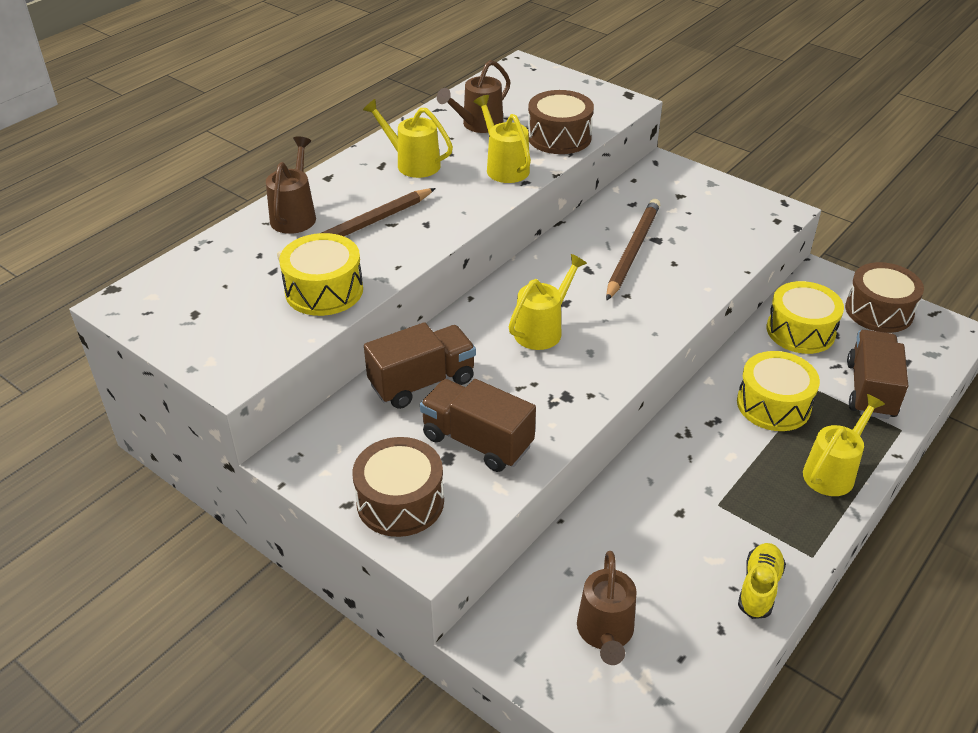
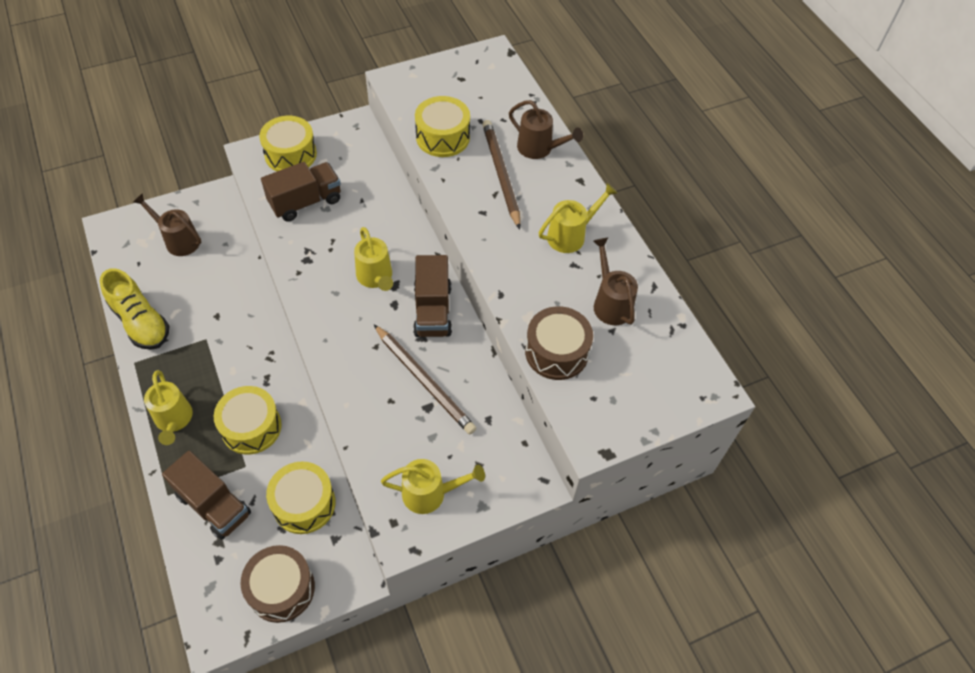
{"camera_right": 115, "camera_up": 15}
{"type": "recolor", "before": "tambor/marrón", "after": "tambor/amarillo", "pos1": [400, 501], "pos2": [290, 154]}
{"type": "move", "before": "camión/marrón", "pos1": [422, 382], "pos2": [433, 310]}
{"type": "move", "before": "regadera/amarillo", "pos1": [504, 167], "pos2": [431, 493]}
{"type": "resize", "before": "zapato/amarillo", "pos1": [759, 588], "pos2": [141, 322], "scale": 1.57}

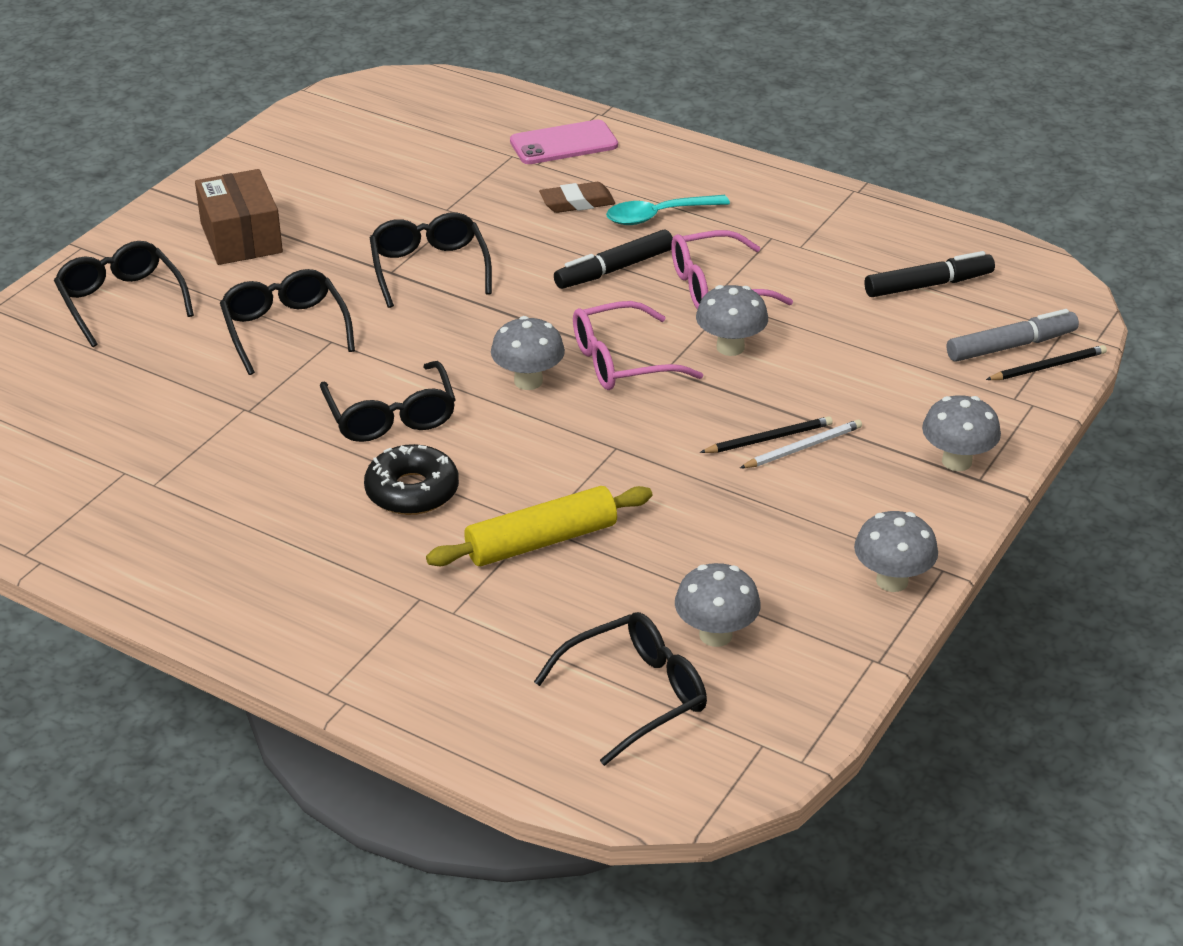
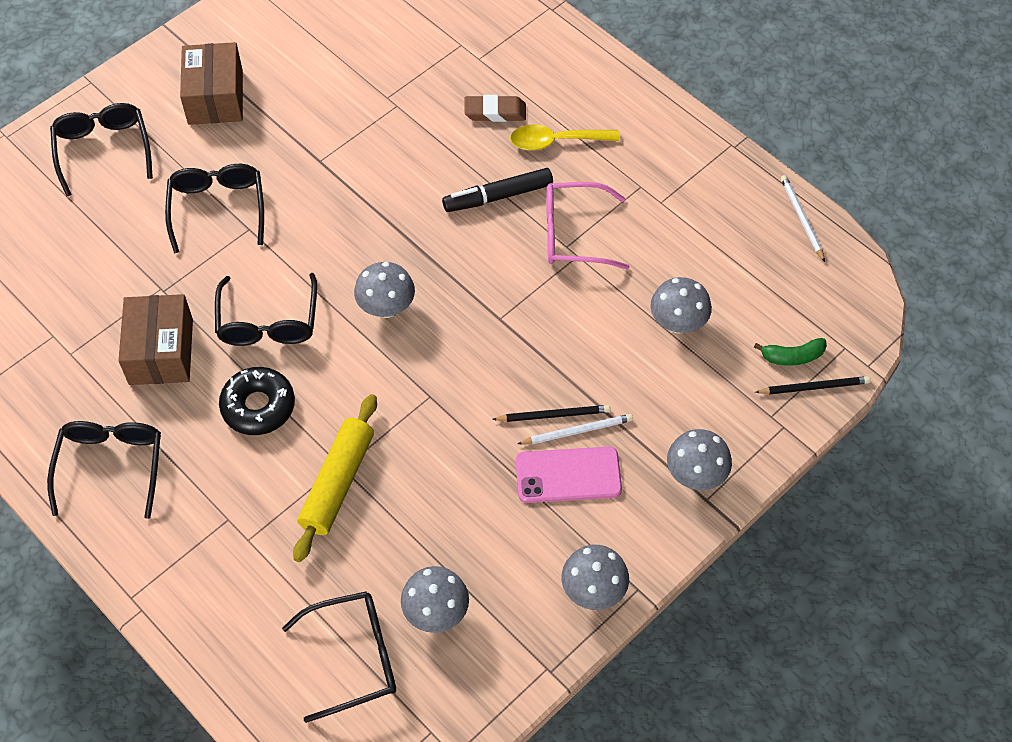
{"camera_right": 15, "camera_up": 20}
{"type": "move", "before": "gafas/negro", "pos1": [429, 268], "pos2": [111, 466]}
{"type": "rotate", "before": "rodillo/amarillo", "pos1": [541, 541], "pos2": [338, 483], "turn": -60}
{"type": "move", "before": "móvil/rosa", "pos1": [563, 143], "pos2": [568, 475]}
{"type": "delete", "before": "gafas/rosa", "pos1": [622, 362]}
{"type": "recolor", "before": "cuchara/turquesa", "after": "cuchara/amarillo", "pos1": [658, 216], "pos2": [556, 141]}
{"type": "move", "before": "seta/gris", "pos1": [730, 347], "pos2": [677, 323]}
{"type": "delete", "before": "rotulador/negro", "pos1": [928, 285]}
{"type": "replace", "before": "rotulador/gris", "after": "plátano/verde", "pos1": [1011, 346], "pos2": [792, 356]}
{"type": "insert", "after": "caja/marrón", "pos2": [161, 352]}
{"type": "insert", "after": "lápiz/blanco", "pos2": [801, 218]}

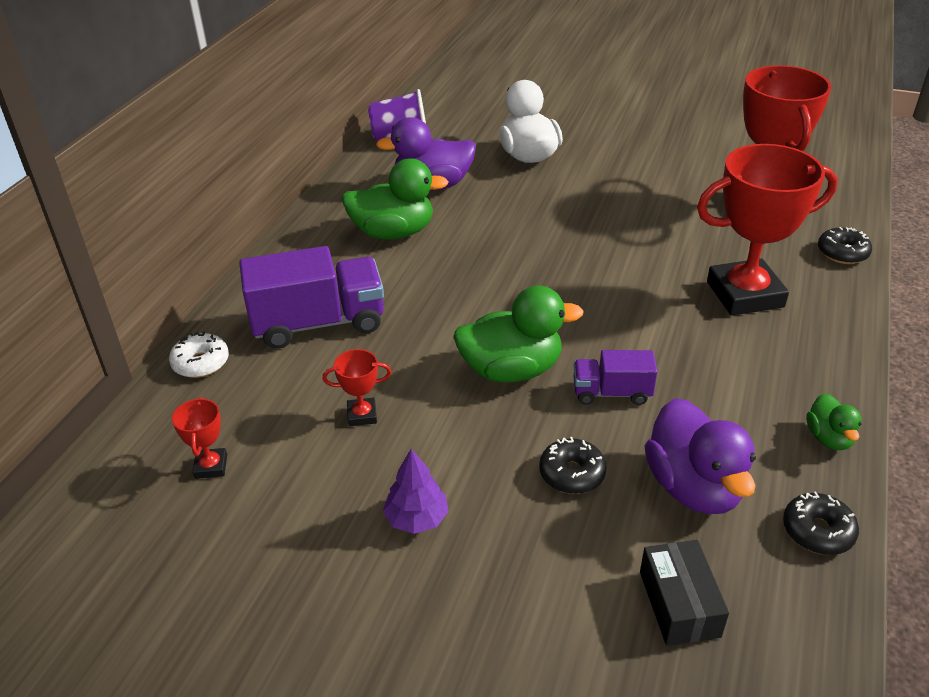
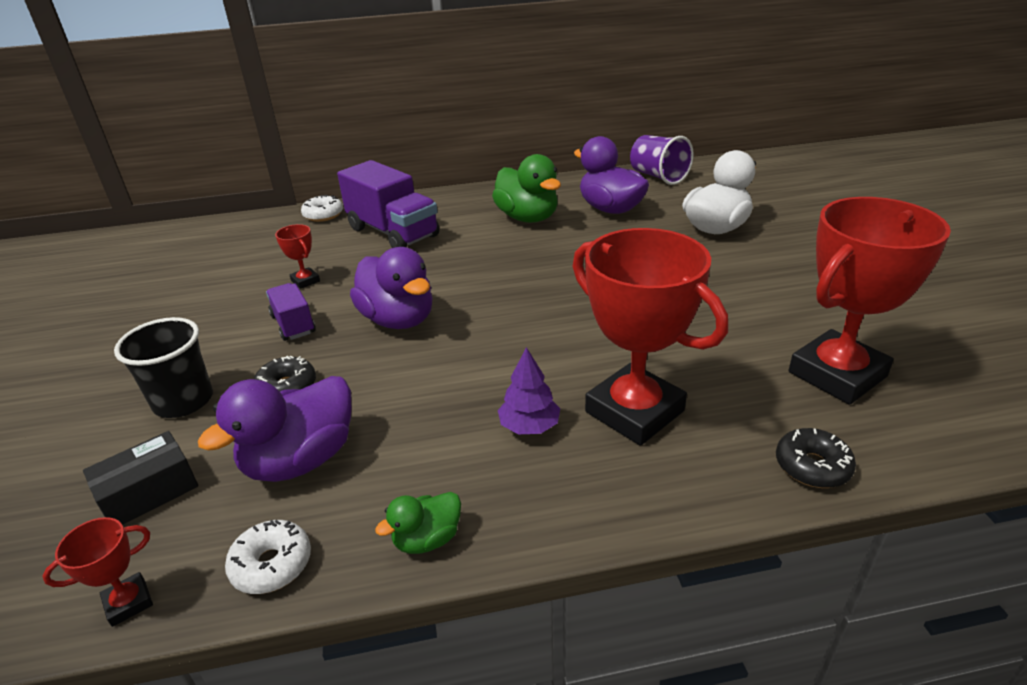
{"camera_right": 60, "camera_up": -5}
{"type": "move", "before": "trofeo/rojo", "pos1": [211, 466], "pos2": [128, 602]}
{"type": "move", "before": "árbol/morado", "pos1": [416, 518], "pos2": [529, 426]}
{"type": "recolor", "before": "pato/verde", "after": "pato/morado", "pos1": [511, 370], "pos2": [398, 319]}
{"type": "move", "before": "camión/morado", "pos1": [611, 393], "pos2": [293, 324]}
{"type": "recolor", "before": "rosquilla/negro", "after": "rosquilla/blanco", "pos1": [817, 531], "pos2": [272, 564]}
{"type": "insert", "after": "vaso/negro", "pos2": [183, 401]}

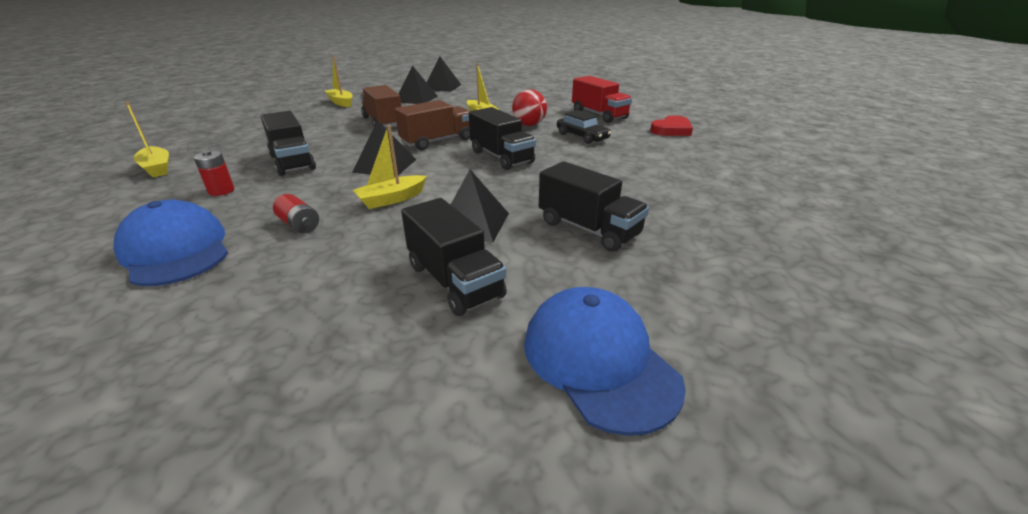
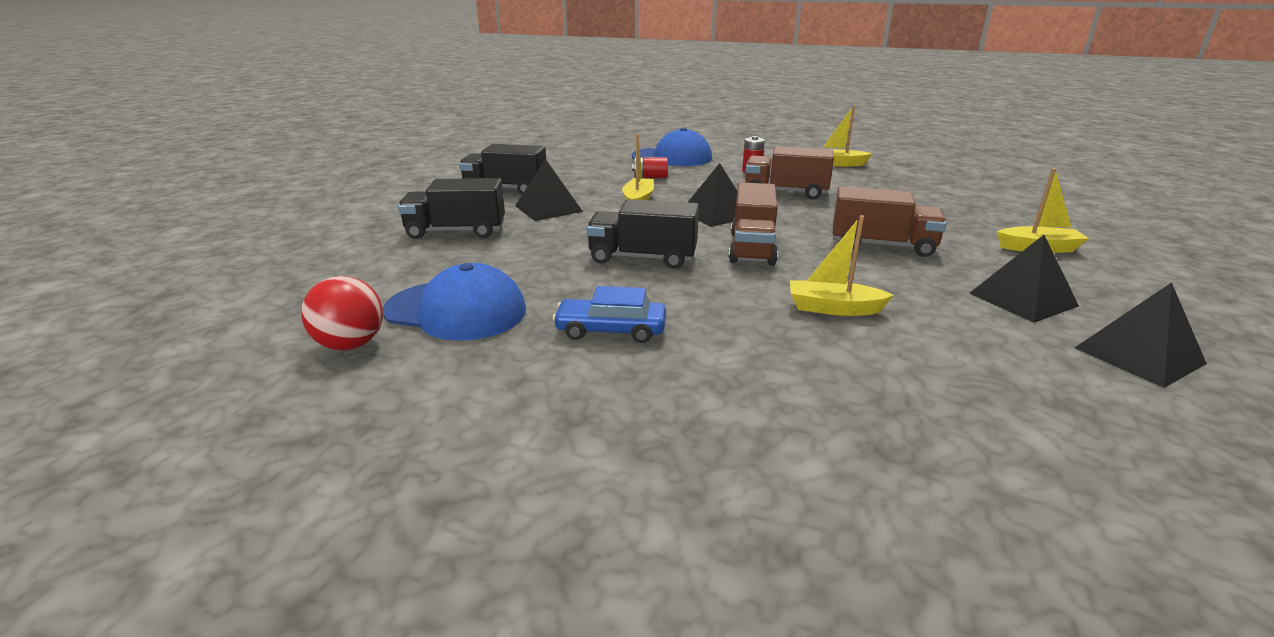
{"camera_right": 135, "camera_up": -5}
{"type": "recolor", "before": "camión/negro", "after": "camión/marrón", "pos1": [292, 162], "pos2": [785, 192]}
{"type": "move", "before": "pelota/rojo", "pos1": [529, 125], "pos2": [351, 345]}
{"type": "move", "before": "gorra/azul", "pos1": [598, 360], "pos2": [456, 311]}
{"type": "recolor", "before": "coche/negro", "after": "coche/azul", "pos1": [582, 136], "pos2": [611, 330]}
{"type": "delete", "before": "camión/rojo", "pos1": [599, 115]}
{"type": "delete", "before": "corazón/rojo", "pos1": [671, 130]}

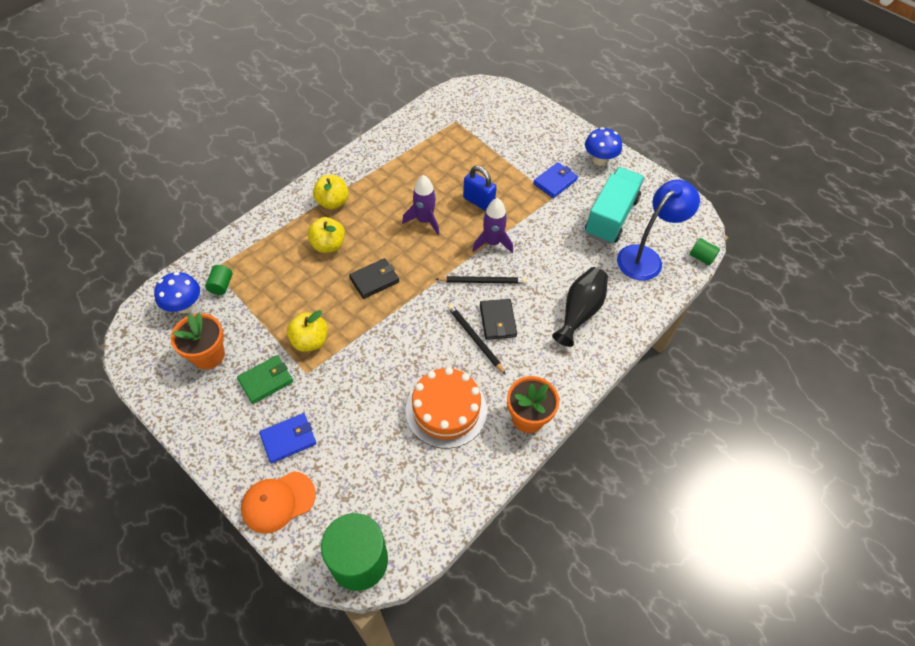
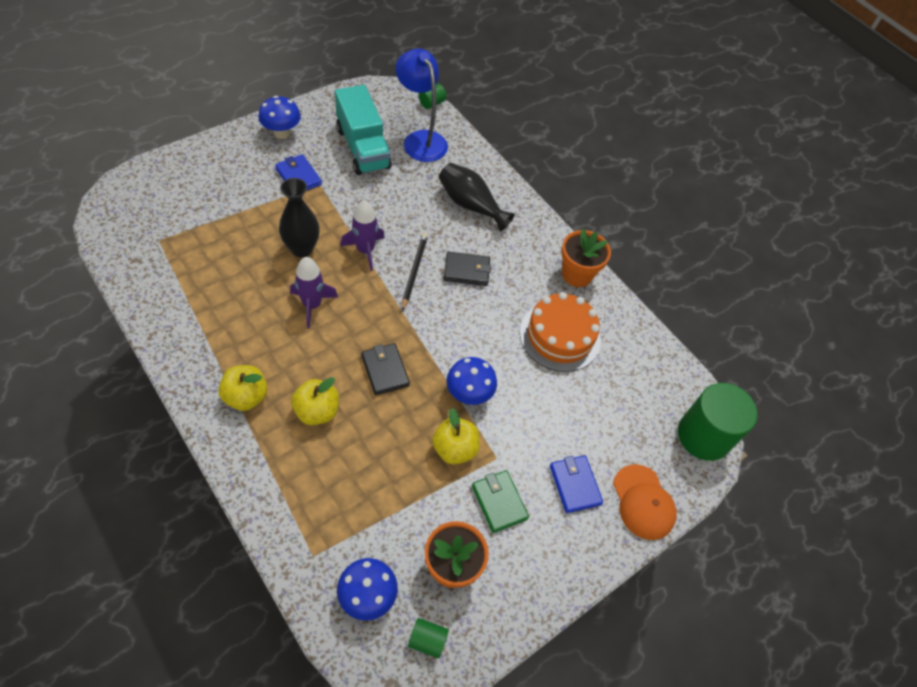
{"camera_right": -85, "camera_up": 0}
{"type": "move", "before": "cilindro/verde", "pos1": [221, 285], "pos2": [427, 640]}
{"type": "delete", "before": "lápiz/negro", "pos1": [475, 339]}
{"type": "replace", "before": "candado/azul", "after": "florero/negro", "pos1": [478, 201], "pos2": [302, 249]}
{"type": "rotate", "before": "camión/turquesa", "pos1": [611, 217], "pos2": [363, 148], "turn": -150}
{"type": "insert", "after": "seta/azul", "pos2": [469, 394]}

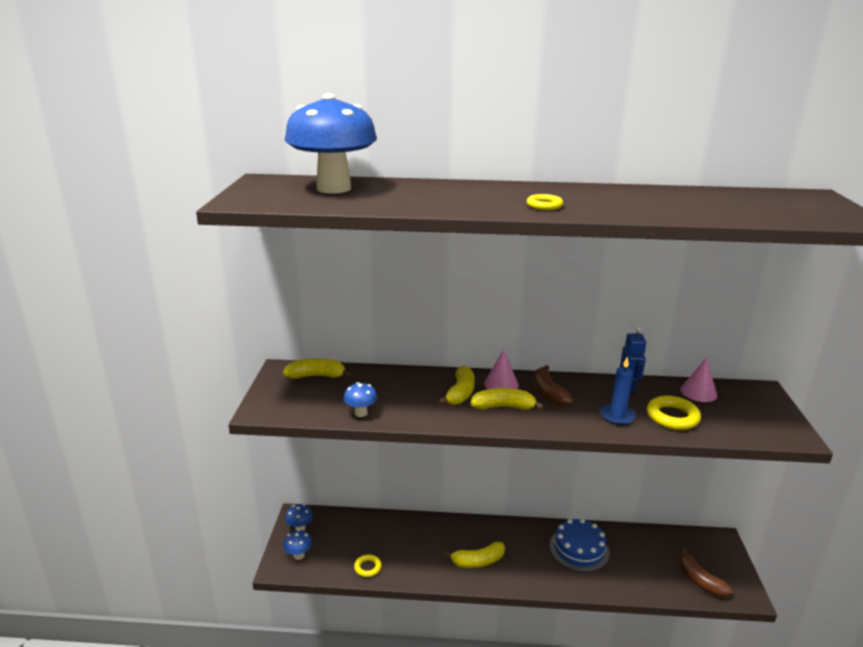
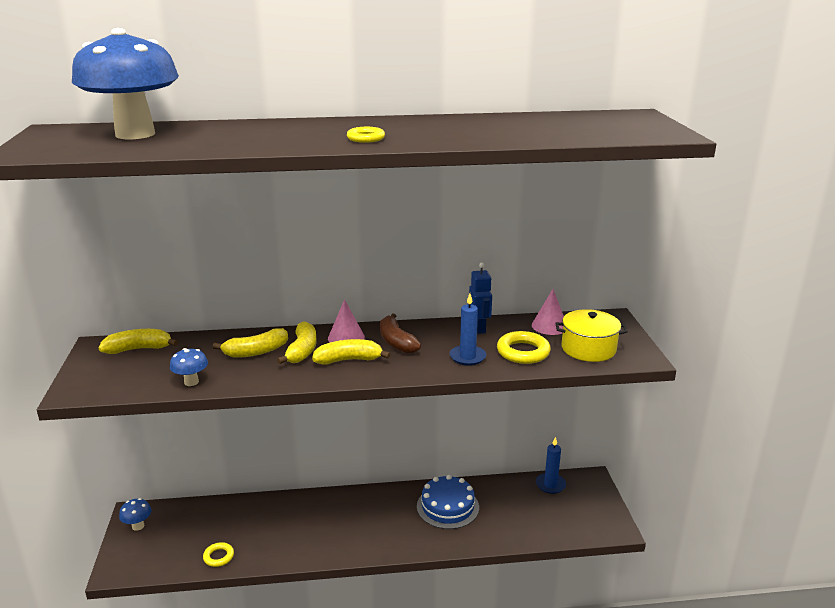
{"camera_right": -10, "camera_up": 0}
{"type": "delete", "before": "seta/azul", "pos1": [299, 555]}
{"type": "move", "before": "plátano/amarillo", "pos1": [478, 561], "pos2": [256, 352]}
{"type": "delete", "before": "plátano/marrón", "pos1": [700, 580]}
{"type": "insert", "after": "vela/azul", "pos2": [550, 485]}
{"type": "insert", "after": "olla/amarillo", "pos2": [588, 349]}

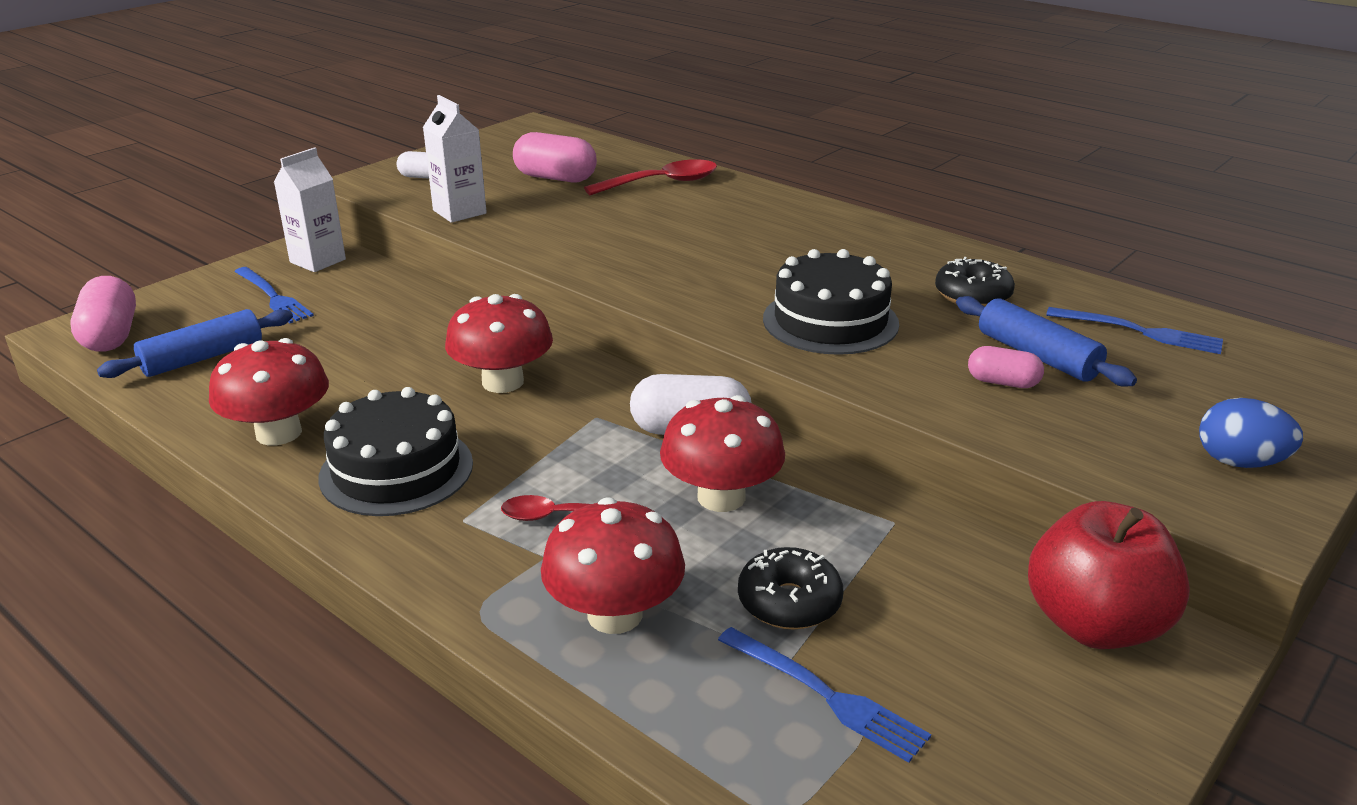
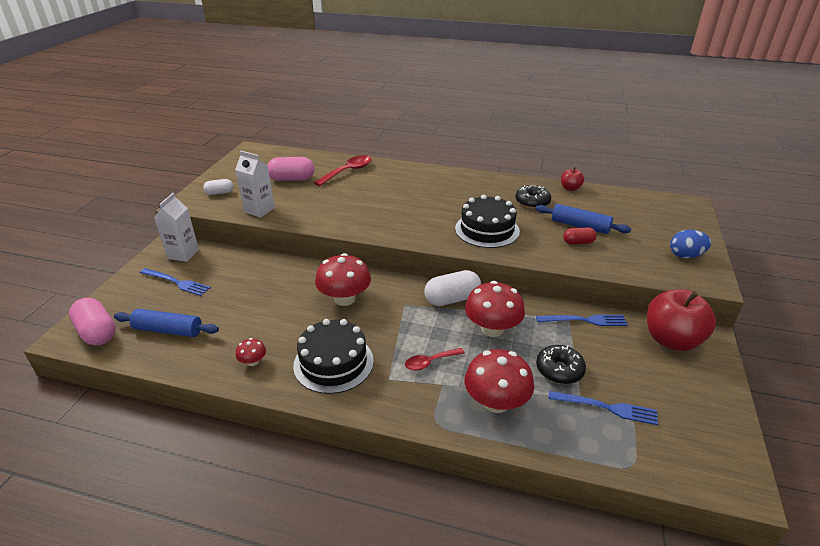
{"camera_right": -25, "camera_up": 5}
{"type": "rotate", "before": "rodillo/azul", "pos1": [203, 358], "pos2": [168, 330], "turn": 75}
{"type": "resize", "before": "seta/rojo", "pos1": [278, 433], "pos2": [253, 362], "scale": 0.48}
{"type": "recolor", "before": "cápsula/rosa", "after": "cápsula/rojo", "pos1": [1003, 382], "pos2": [578, 242]}
{"type": "move", "before": "tenedor/azul", "pos1": [1140, 332], "pos2": [585, 320]}
{"type": "insert", "after": "manzana/rojo", "pos2": [570, 188]}

